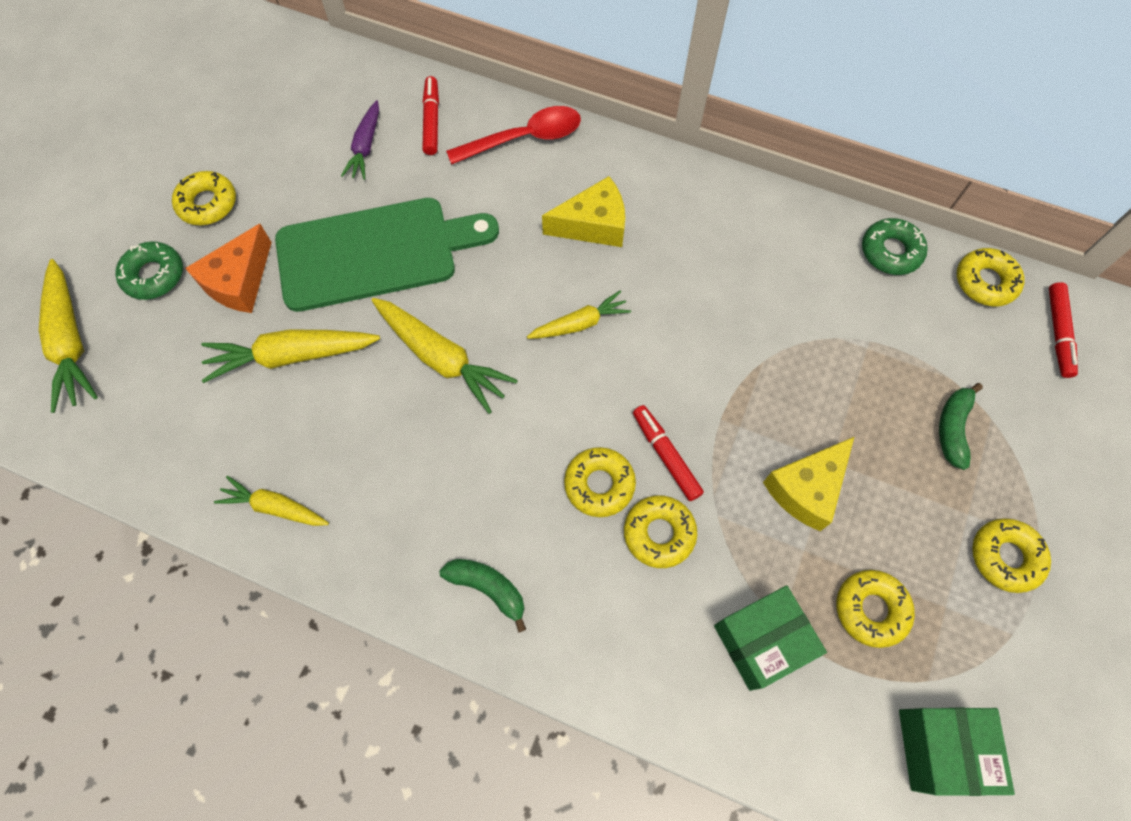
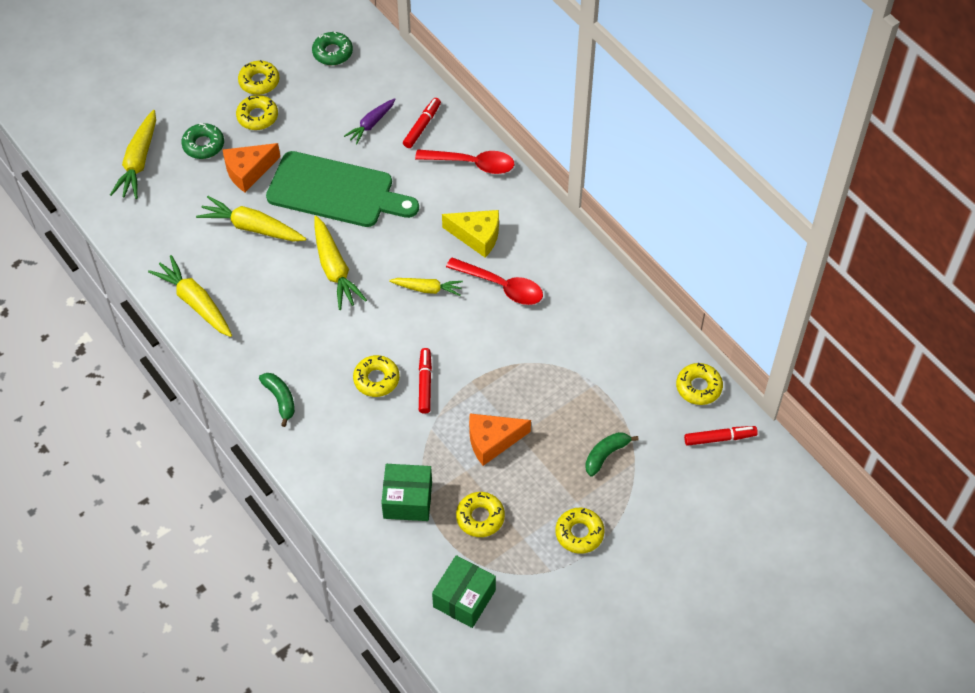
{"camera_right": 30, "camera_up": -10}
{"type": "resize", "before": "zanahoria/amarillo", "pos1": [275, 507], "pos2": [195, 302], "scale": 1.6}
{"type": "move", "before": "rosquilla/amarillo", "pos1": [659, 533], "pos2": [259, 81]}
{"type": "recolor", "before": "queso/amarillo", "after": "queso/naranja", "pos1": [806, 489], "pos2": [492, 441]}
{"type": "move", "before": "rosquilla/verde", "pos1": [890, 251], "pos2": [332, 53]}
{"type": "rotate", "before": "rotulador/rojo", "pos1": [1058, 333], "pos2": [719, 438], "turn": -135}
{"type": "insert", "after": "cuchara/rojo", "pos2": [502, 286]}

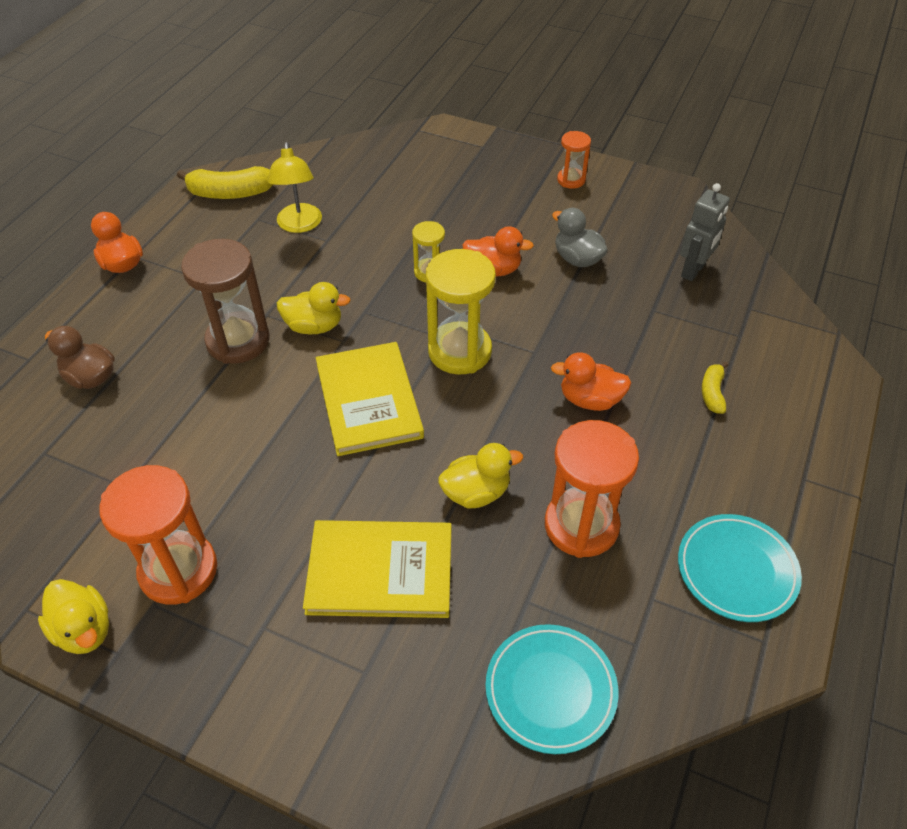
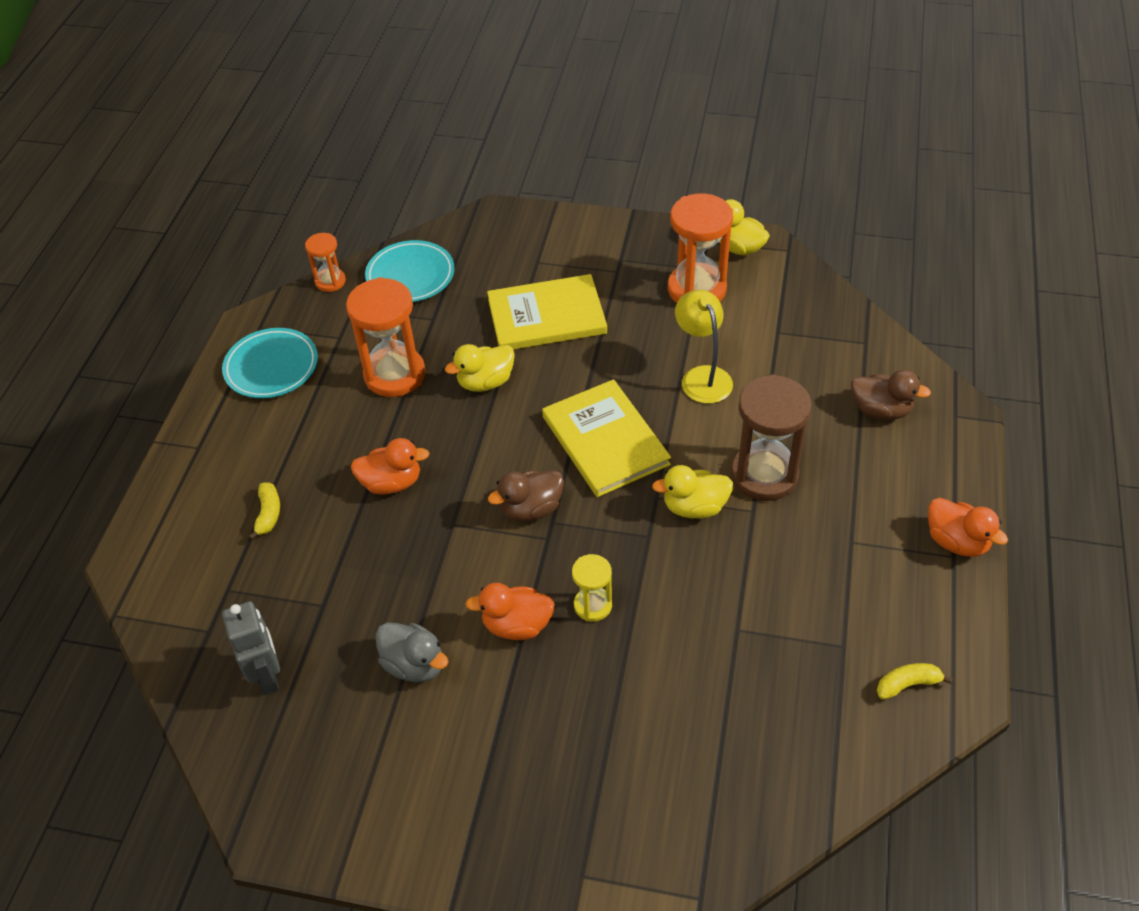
{"camera_right": 170, "camera_up": 0}
{"type": "resize", "before": "plátano/amarillo", "pos1": [230, 193], "pos2": [907, 684], "scale": 0.56}
{"type": "move", "before": "lámpara/amarillo", "pos1": [299, 225], "pos2": [702, 376]}
{"type": "replace", "before": "reloj de arena/amarillo", "after": "pato/marrón", "pos1": [459, 351], "pos2": [531, 509]}
{"type": "move", "before": "reloj de arena/naranja", "pos1": [571, 180], "pos2": [330, 281]}
{"type": "rotate", "before": "robot/gris", "pos1": [693, 271], "pos2": [268, 676], "turn": 135}

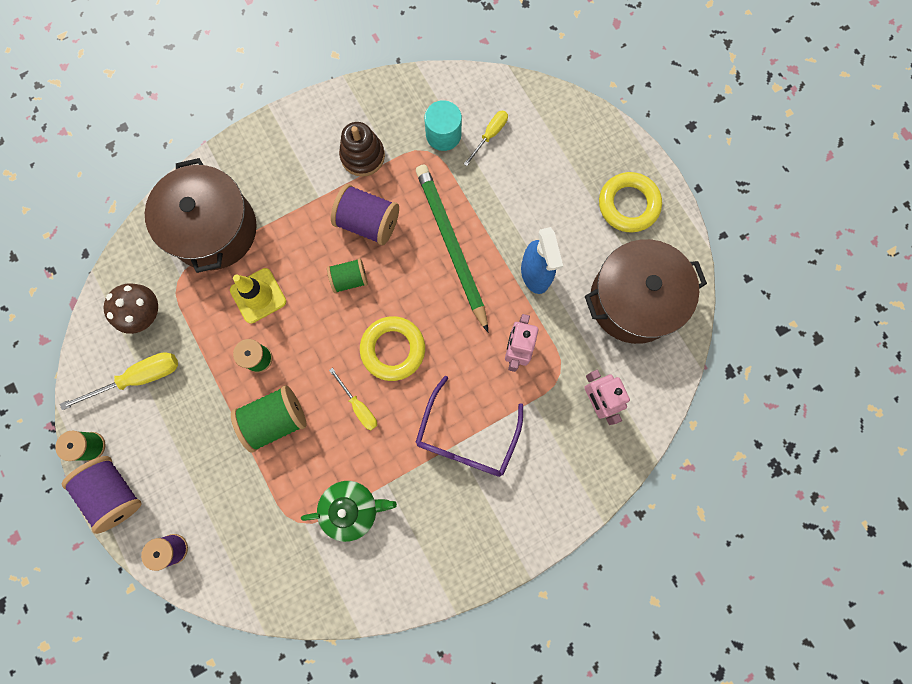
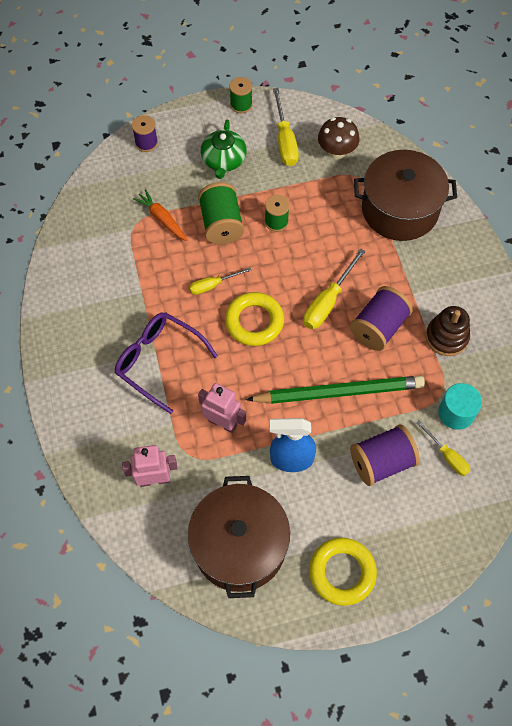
{"camera_right": 105, "camera_up": -15}
{"type": "move", "before": "carrete/morado", "pos1": [115, 493], "pos2": [381, 462]}
{"type": "delete", "before": "cono de tráfico/amarillo", "pos1": [258, 295]}
{"type": "move", "before": "tetera/verde", "pos1": [351, 509], "pos2": [223, 160]}
{"type": "replace", "before": "carrete/verde", "after": "destornillador/amarillo", "pos1": [349, 279], "pos2": [328, 302]}
{"type": "insert", "after": "zanahoria/naranja", "pos2": [162, 219]}

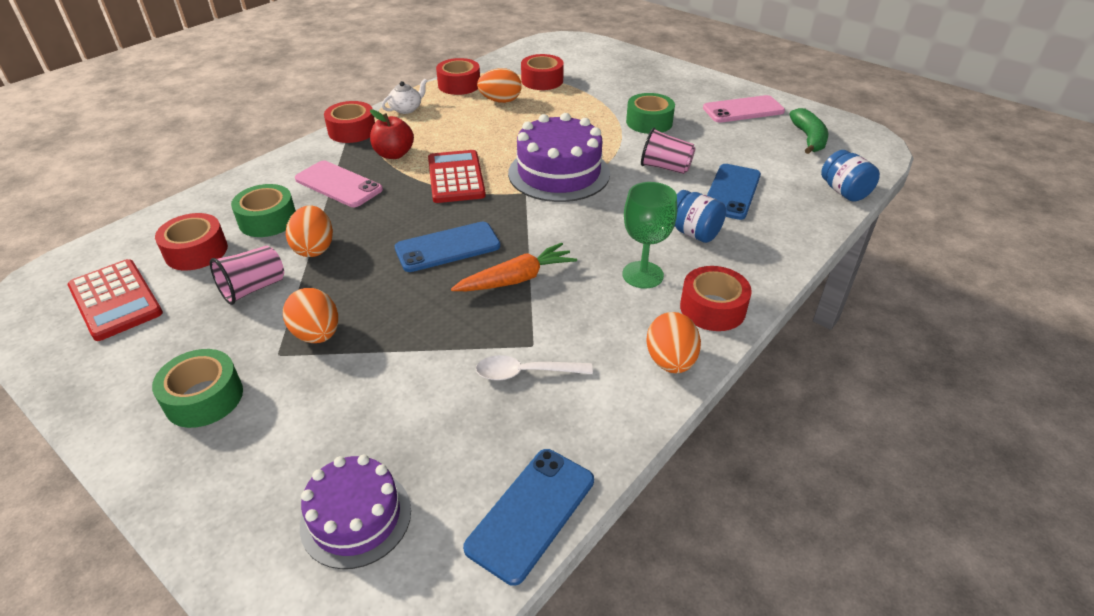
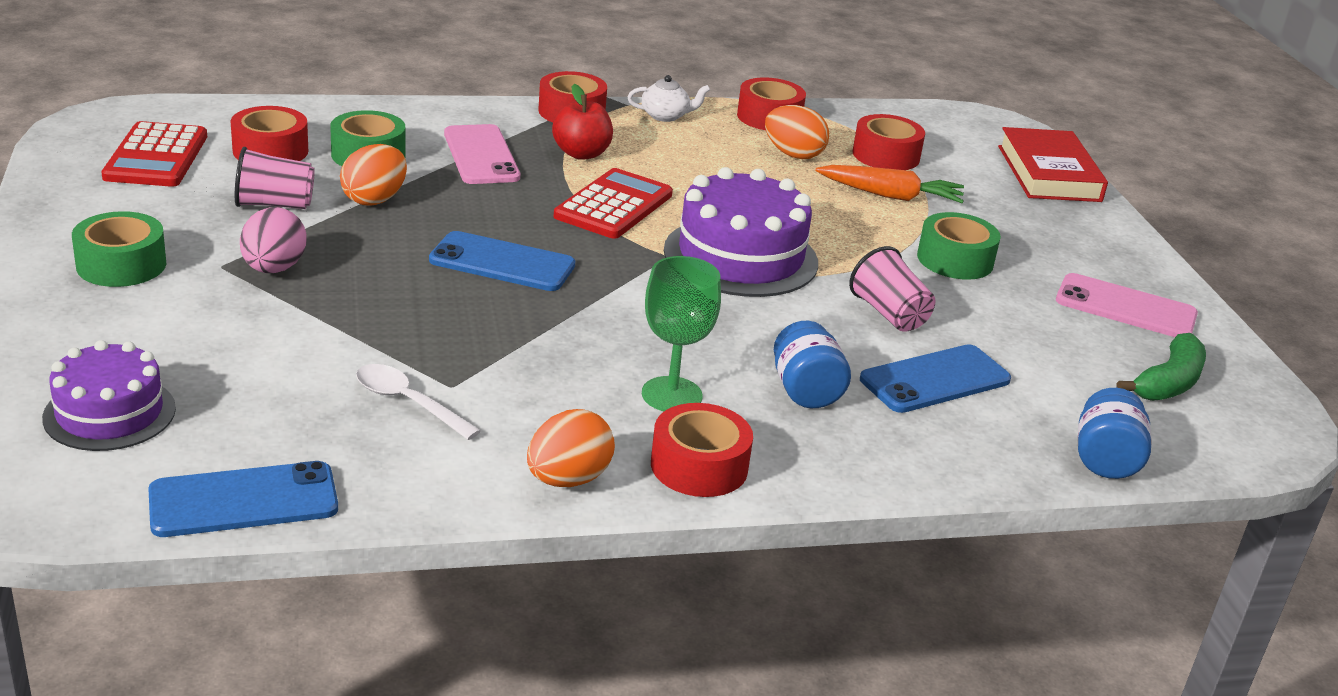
{"camera_right": 35, "camera_up": -10}
{"type": "recolor", "before": "huevo/naranja", "after": "huevo/rosa", "pos1": [317, 334], "pos2": [273, 269]}
{"type": "move", "before": "zanahoria/naranja", "pos1": [516, 279], "pos2": [891, 196]}
{"type": "insert", "after": "libro/rojo", "pos2": [1048, 173]}

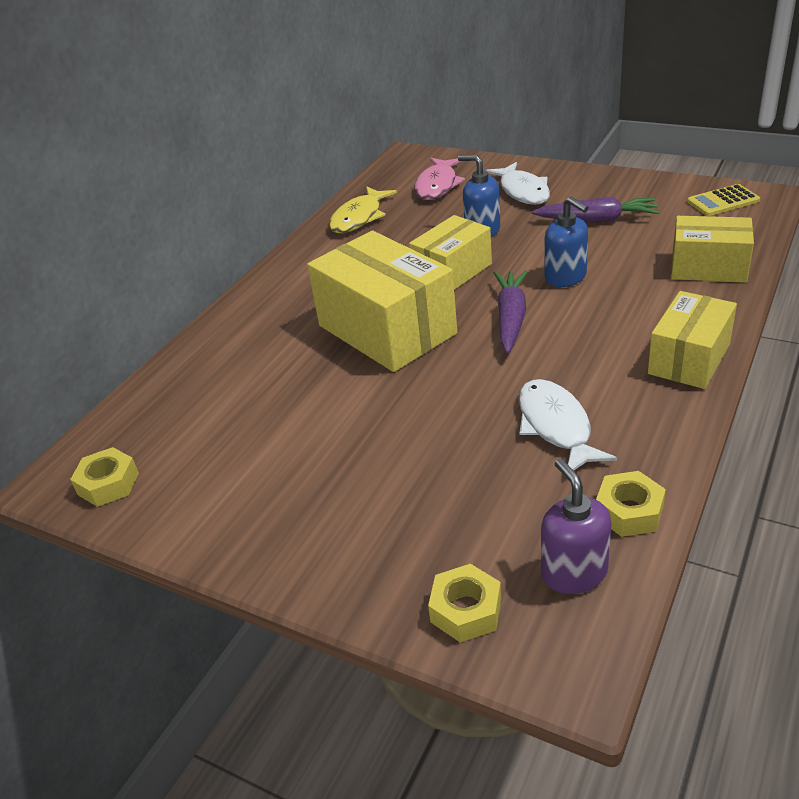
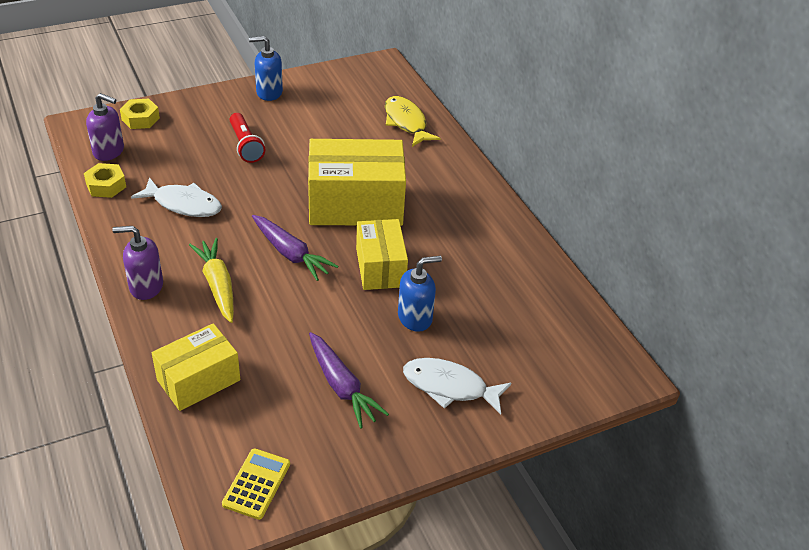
{"camera_right": 120, "camera_up": 5}
{"type": "delete", "before": "tuerca/amarillo", "pos1": [108, 484]}
{"type": "move", "before": "pez/amarillo", "pos1": [359, 217], "pos2": [406, 122]}
{"type": "delete", "before": "pez/rosa", "pos1": [437, 185]}
{"type": "rotate", "before": "zanahoria/morado", "pos1": [597, 220], "pos2": [342, 386], "turn": -75}
{"type": "move", "before": "dispensador de jabón/azul", "pos1": [565, 277], "pos2": [269, 92]}
{"type": "replace", "before": "caja/amarillo", "after": "dispensador de jabón/morado", "pos1": [689, 359], "pos2": [146, 286]}
{"type": "insert", "after": "zanahoria/amarillo", "pos2": [217, 285]}
{"type": "insert", "after": "lámpara de mano/rojo", "pos2": [245, 146]}

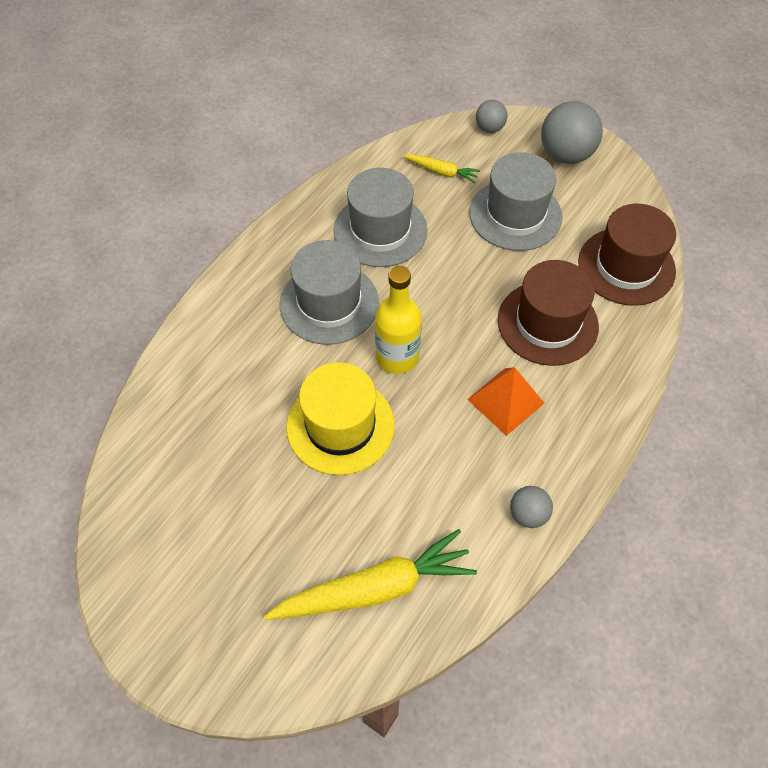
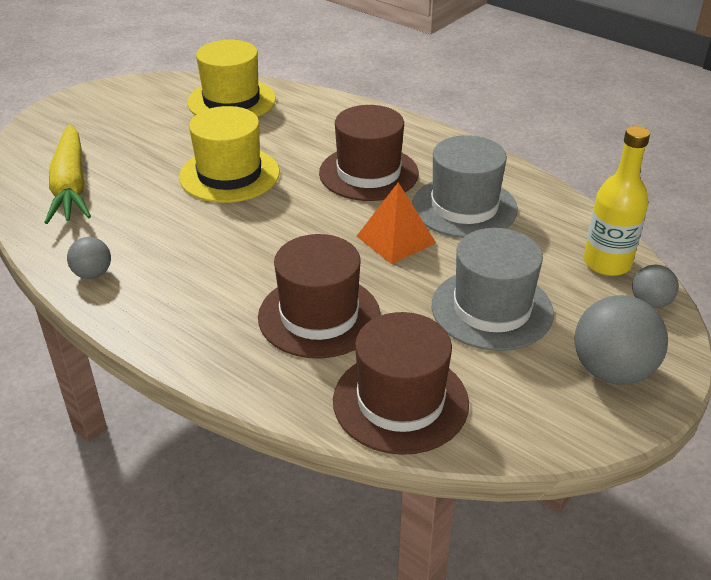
{"camera_right": 95, "camera_up": -20}
{"type": "recolor", "before": "sombrero/gris", "after": "sombrero/marrón", "pos1": [329, 303], "pos2": [368, 173]}
{"type": "move", "before": "botella/amarillo", "pos1": [397, 357], "pos2": [607, 263]}
{"type": "delete", "before": "zanahoria/amarillo", "pos1": [441, 172]}
{"type": "move", "before": "pirámide/naranja", "pos1": [505, 401], "pos2": [395, 239]}
{"type": "insert", "after": "sombrero/amarillo", "pos2": [231, 101]}

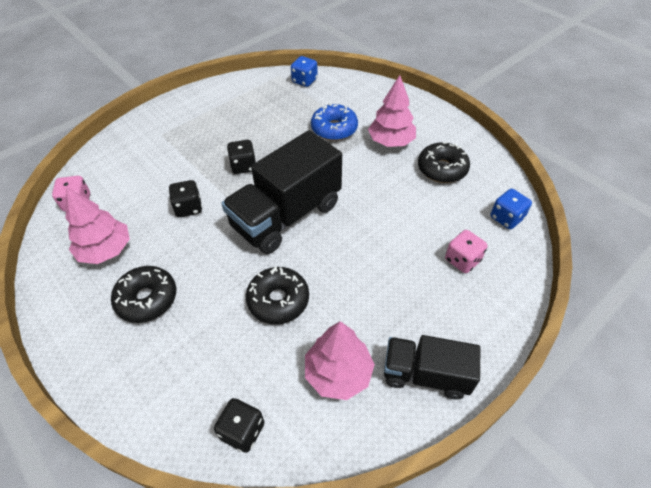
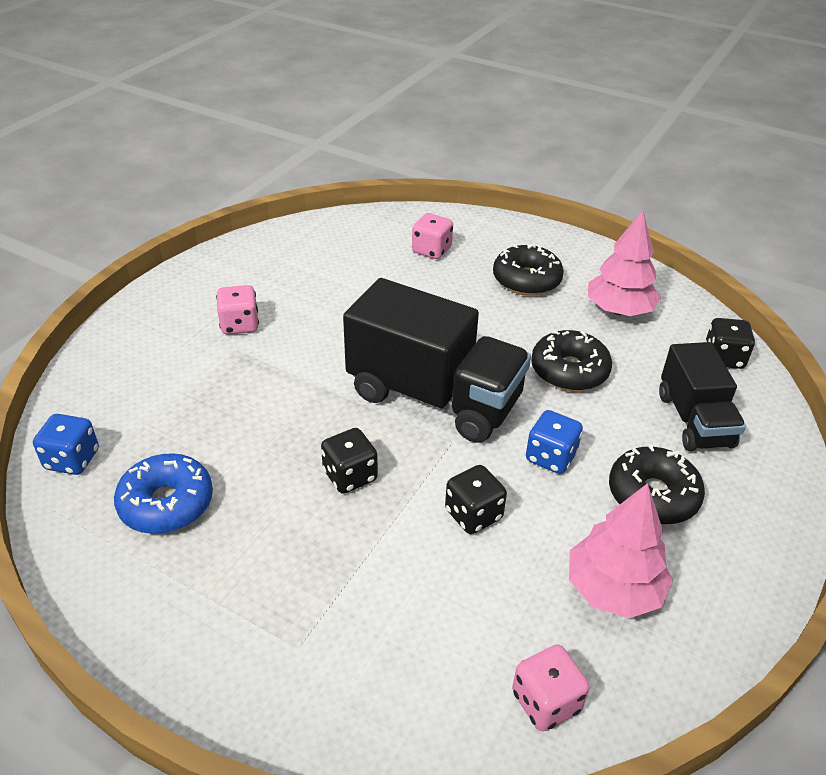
{"camera_right": -110, "camera_up": -10}
{"type": "move", "before": "rosquilla/azul", "pos1": [334, 129], "pos2": [166, 503]}
{"type": "replace", "before": "árbol/rosa", "after": "dado/rosa", "pos1": [391, 141], "pos2": [240, 325]}
{"type": "move", "before": "camión/negro", "pos1": [425, 374], "pos2": [694, 420]}
{"type": "move", "before": "rosquilla/negro", "pos1": [442, 169], "pos2": [526, 280]}
{"type": "move", "before": "dado/azul", "pos1": [506, 218], "pos2": [550, 457]}

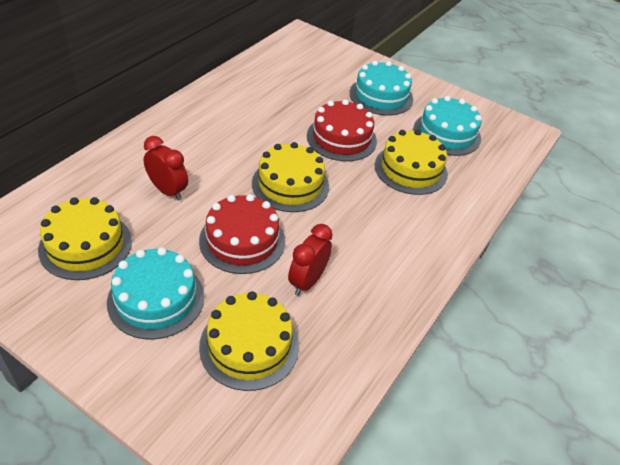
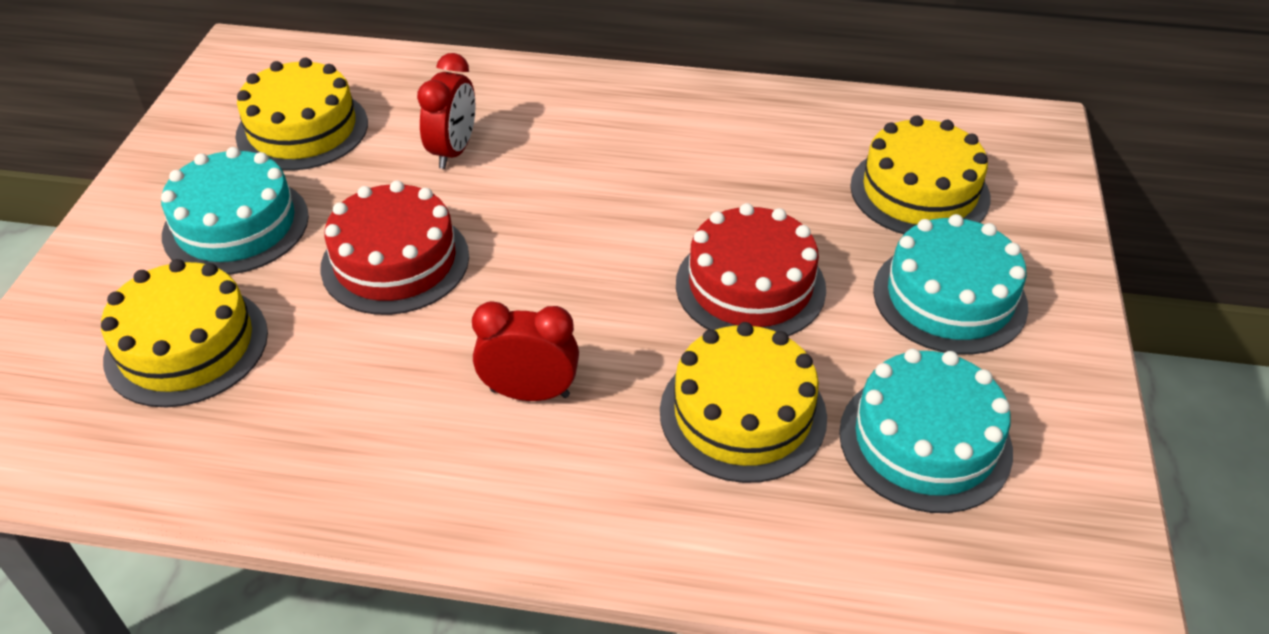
{"camera_right": 70, "camera_up": 0}
{"type": "move", "before": "tarta/amarillo", "pos1": [290, 184], "pos2": [919, 191]}
{"type": "move", "before": "despertador/rojo", "pos1": [307, 281], "pos2": [530, 393]}

